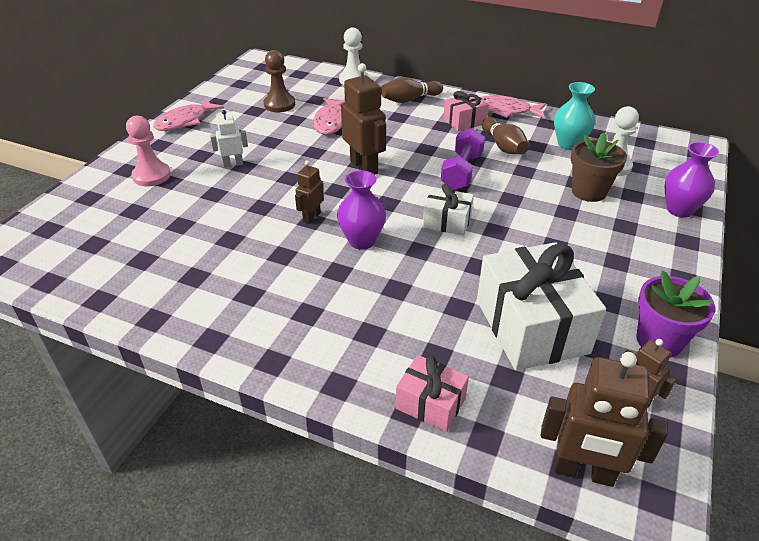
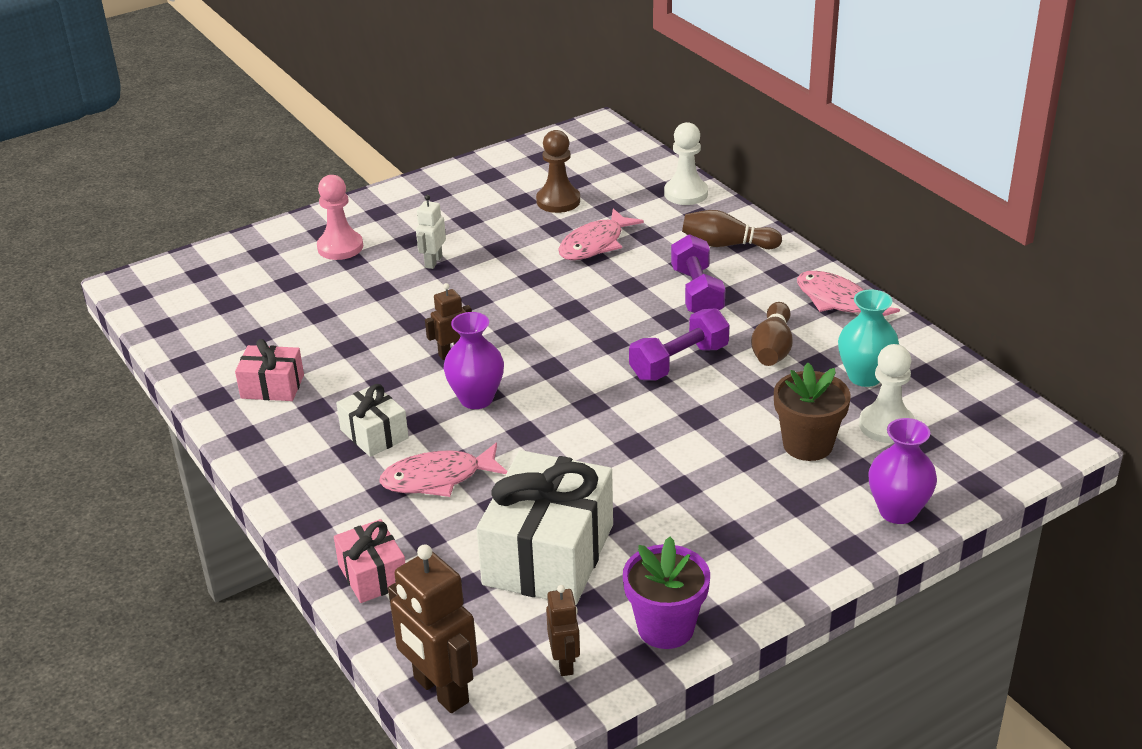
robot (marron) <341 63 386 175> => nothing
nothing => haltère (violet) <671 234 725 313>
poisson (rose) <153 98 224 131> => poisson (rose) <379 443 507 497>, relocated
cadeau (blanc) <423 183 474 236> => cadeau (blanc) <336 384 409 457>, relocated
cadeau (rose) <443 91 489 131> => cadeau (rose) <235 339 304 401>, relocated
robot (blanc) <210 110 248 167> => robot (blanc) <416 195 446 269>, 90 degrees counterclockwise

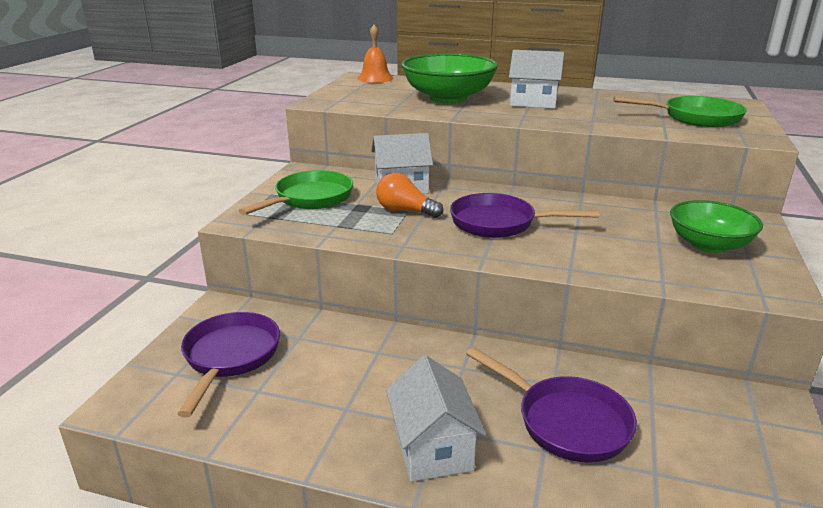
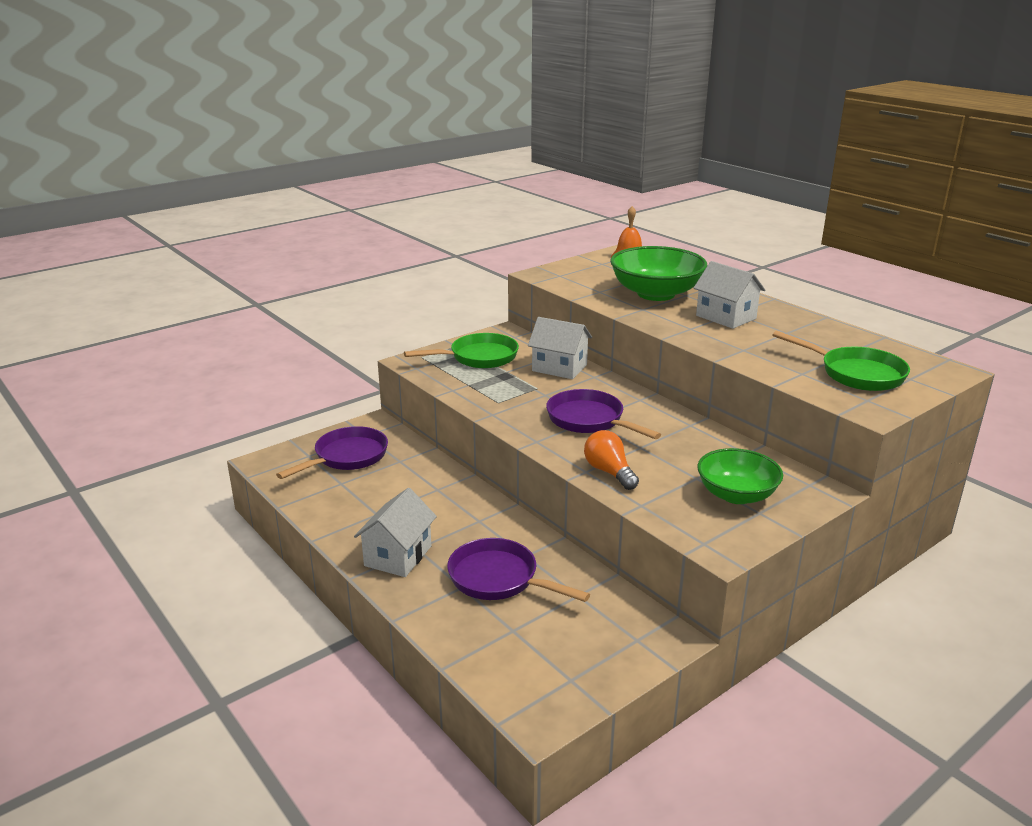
ampoule (orange) <376 173 443 218> => ampoule (orange) <584 430 639 490>, relocated
poêle (violet) <466 347 637 463> => poêle (violet) <447 538 590 602>, 135 degrees clockwise

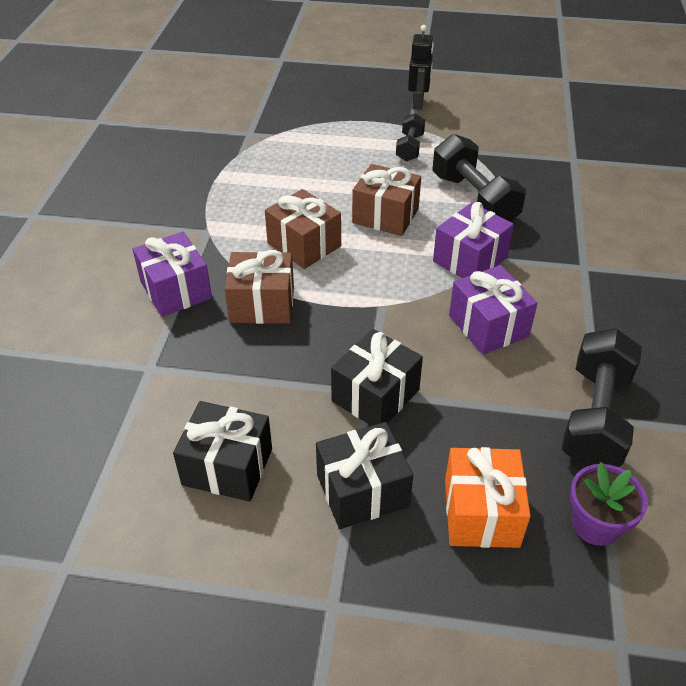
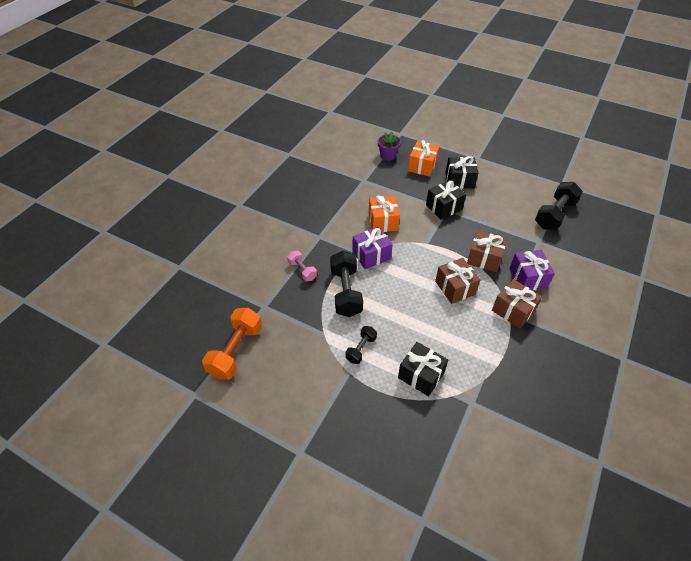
robot (noir) <408 25 434 110> => nothing
nothing => haltère (orange) <202 308 262 380>
nothing => haltère (rose) <287 251 317 281>
cadeau (noir) <173 401 272 502> => cadeau (noir) <398 342 448 397>, relocated
cadeau (marron) <352 164 421 236> => cadeau (marron) <492 279 542 329>, relocated
haltère (noir) <562 329 642 467> => haltère (noir) <535 182 583 230>, relocated
cadeau (violet) <449 265 538 355> => cadeau (orange) <369 195 400 232>

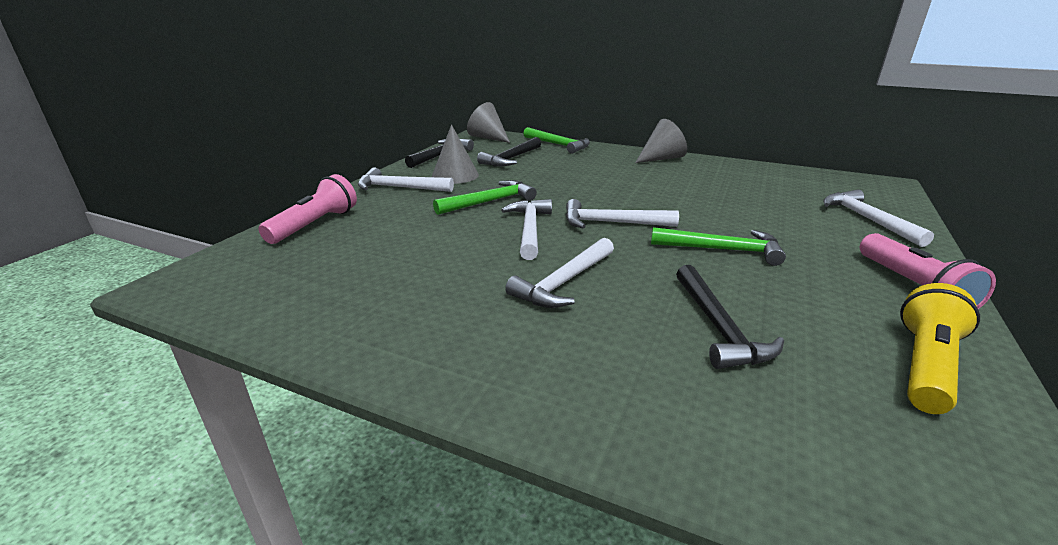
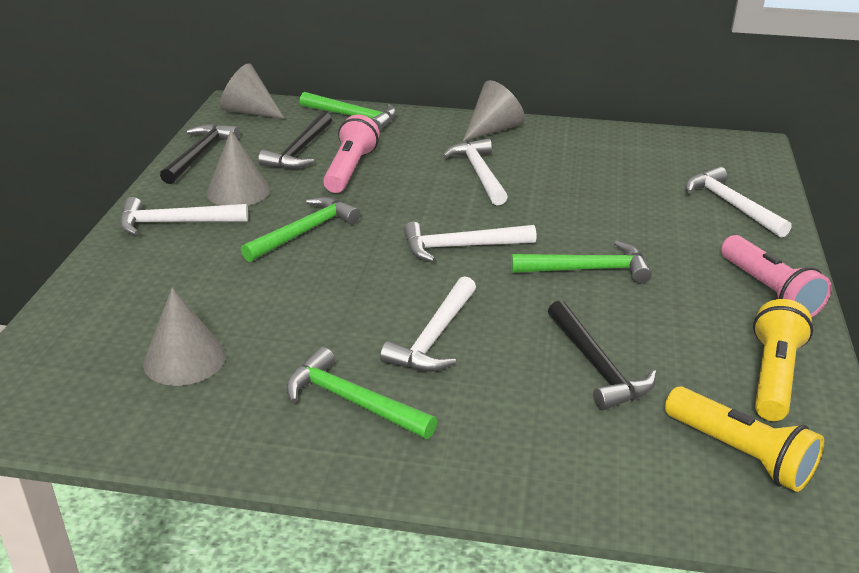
nothing => cône (gris) <143 288 226 386>
nothing => marteau (vert) <286 347 437 439>
nothing => lampe de poche (jaune) <665 387 824 492>
lampe de poche (rose) <259 174 357 244> => lampe de poche (rose) <323 115 379 193>, relocated
marteau (blanc) <501 199 552 260> => marteau (blanc) <443 138 508 205>, relocated

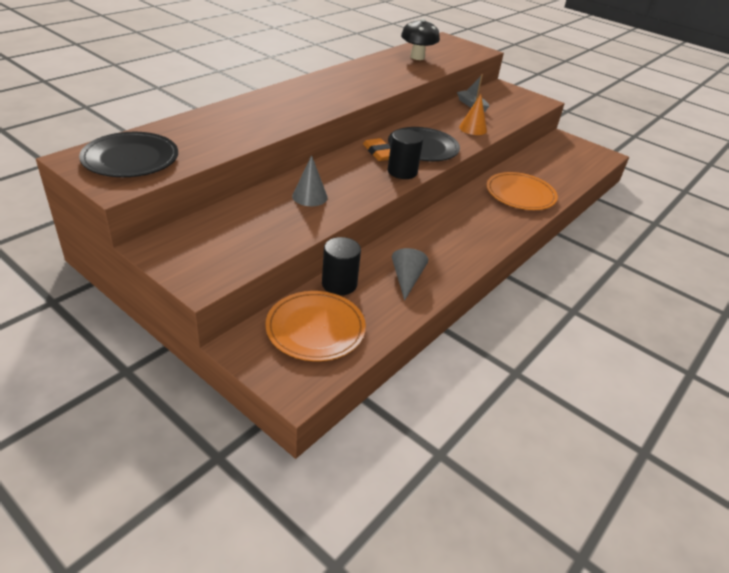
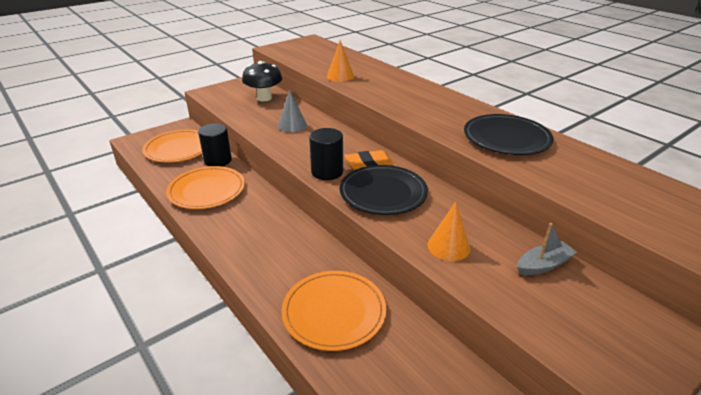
nothing => cône (orange) <327 40 354 82>
assiette (noir) <79 132 178 177> => assiette (noir) <464 114 554 155>, relocated
champignon (noir) <401 18 440 60> => champignon (noir) <242 61 282 101>, relocated
cône (gris) <392 248 428 301> => assiette (orange) <166 166 245 209>

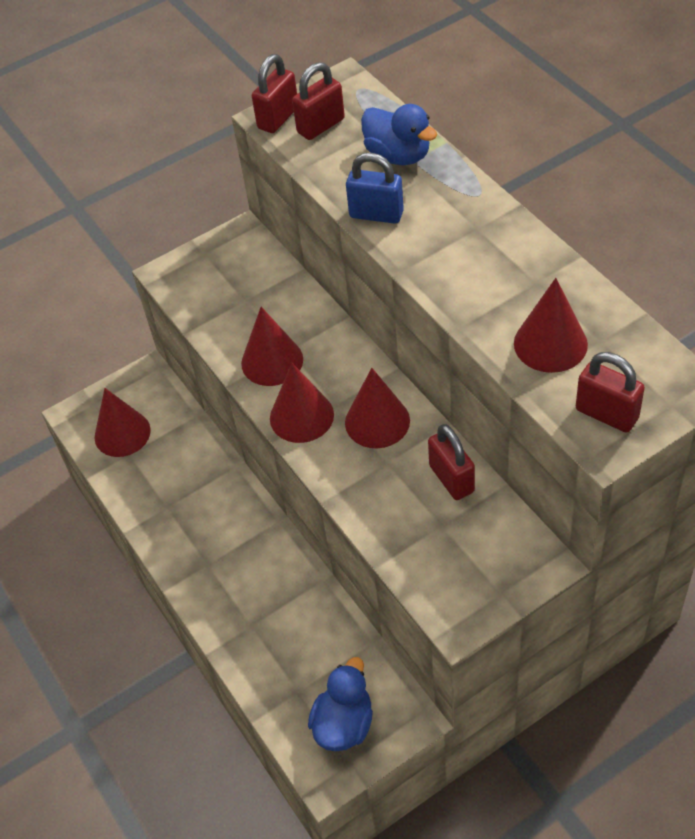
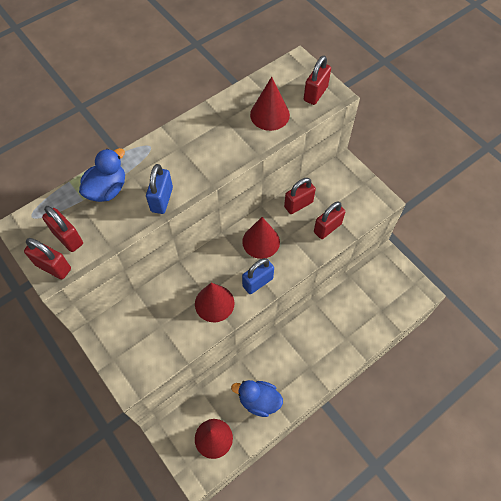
nothing => cadenas (rouge) <314 201 345 239>
canard (bleu) <308 657 373 751> => canard (bleu) <231 380 283 417>, relocated
cône (rouge) <270 363 334 443> => cadenas (bleu) <242 258 274 294>

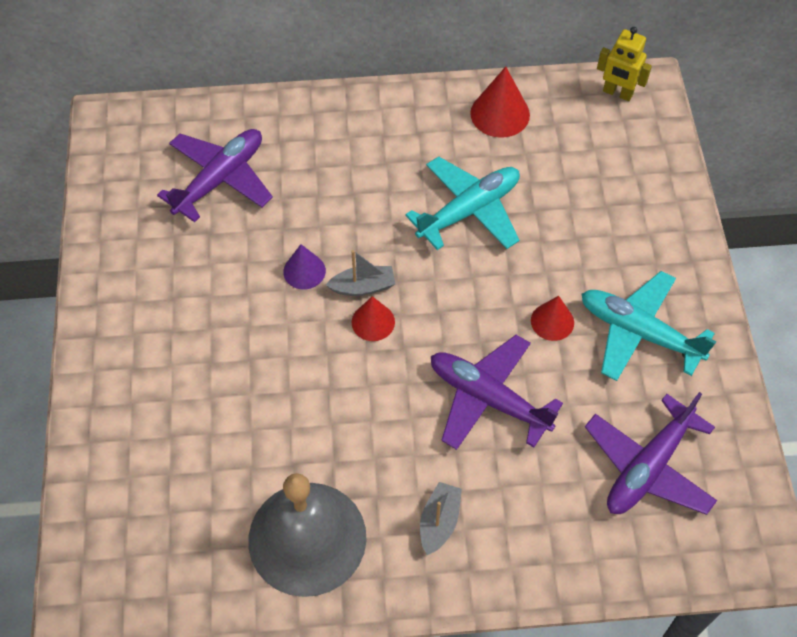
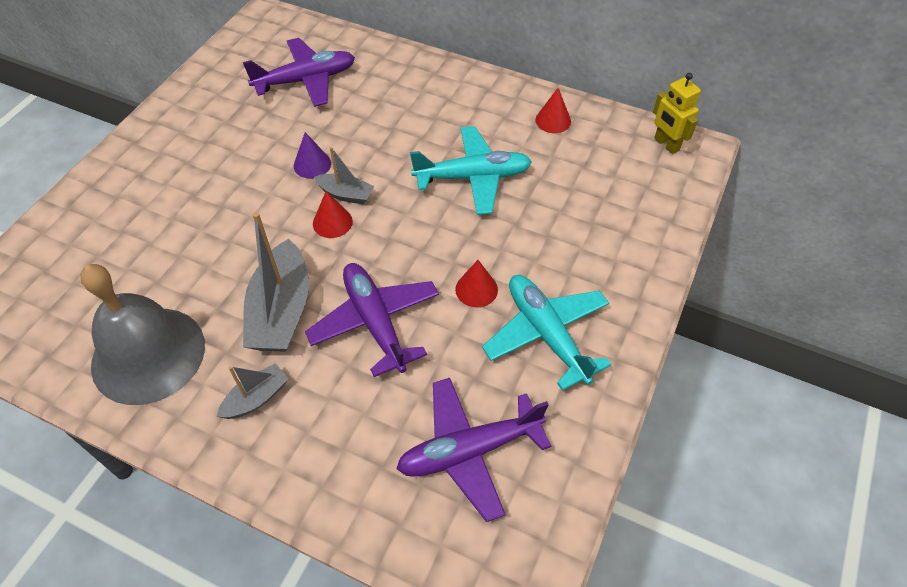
nothing => bateau (gris) <243 212 309 352>
cône (rouge) <470 66 530 138> => cône (rouge) <535 88 571 133>, x0.66

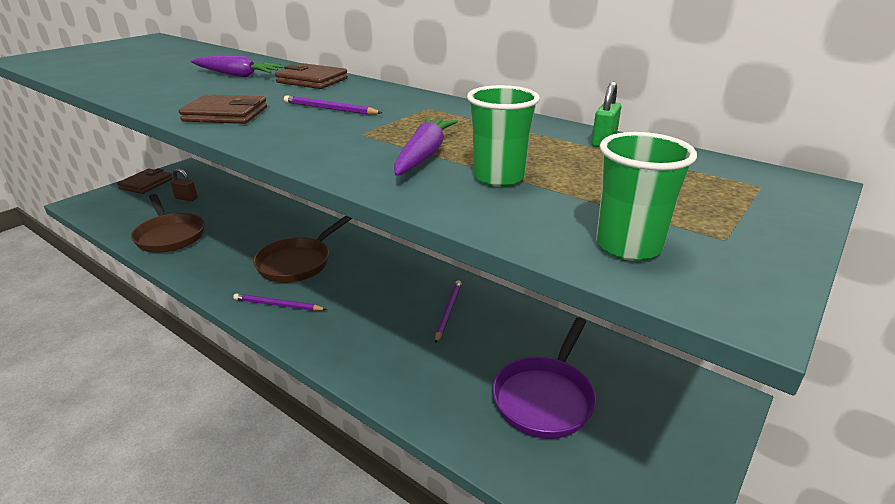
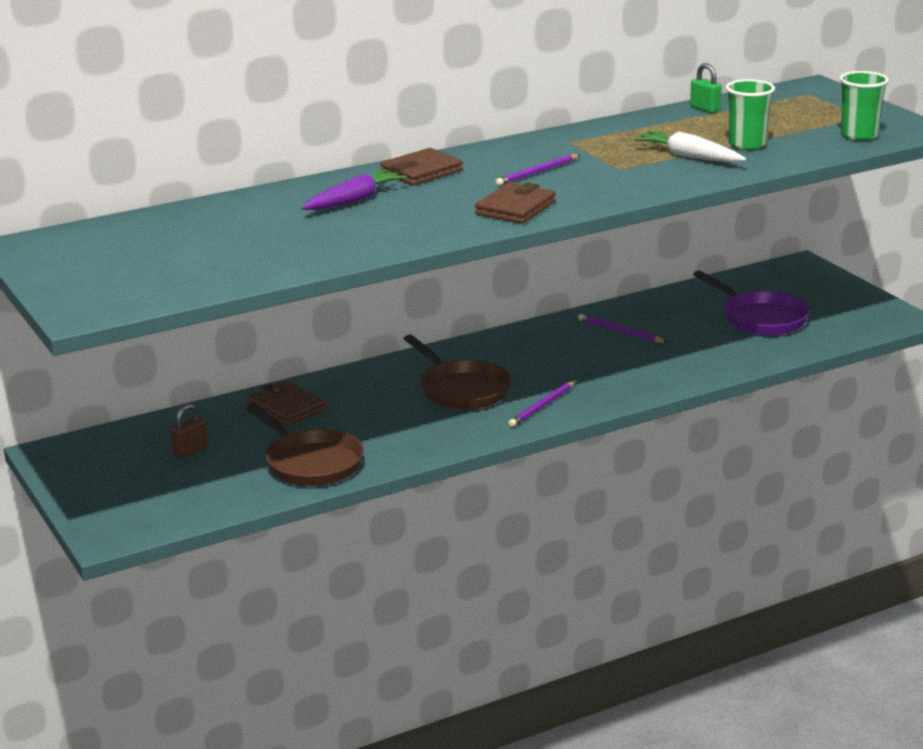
portefeuille (marron) <117 168 173 194> => portefeuille (marron) <247 380 327 426>, relocated
carotte (violet) <394 118 458 176> => carotte (blanc) <634 131 746 163>
poêle (marron) <131 194 205 253> => poêle (marron) <246 403 364 486>, 60 degrees clockwise

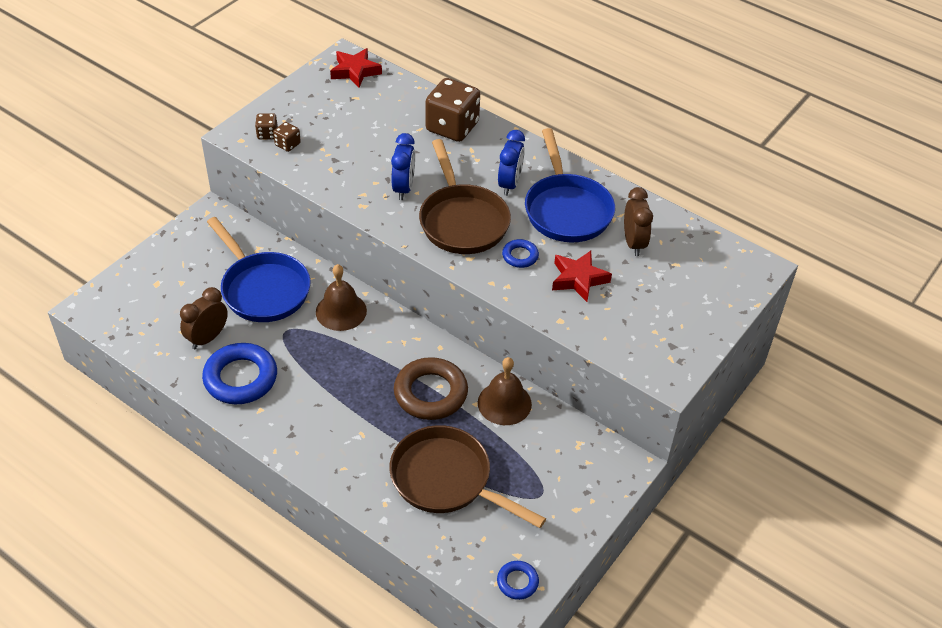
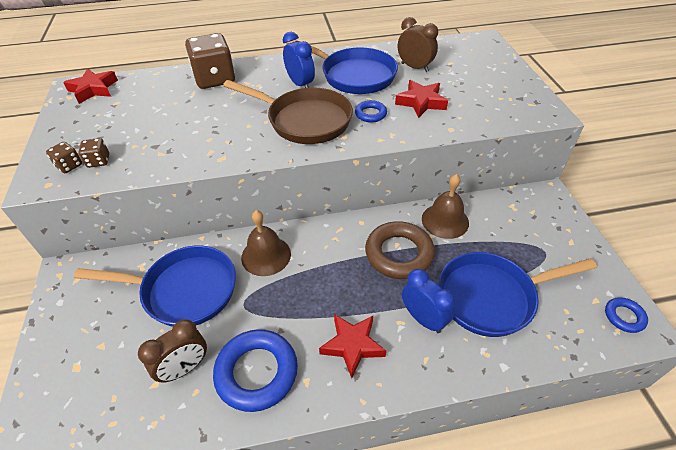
nothing => étoile (rouge) <319 314 386 378>
réveil (bleu) <391 133 415 200> => réveil (bleu) <402 269 455 333>, relocated
poêle (marron) <389 425 546 528> => poêle (bleu) <439 252 597 337>
réveil (marron) <180 287 228 349> => réveil (marron) <138 319 207 383>, 120 degrees counterclockwise

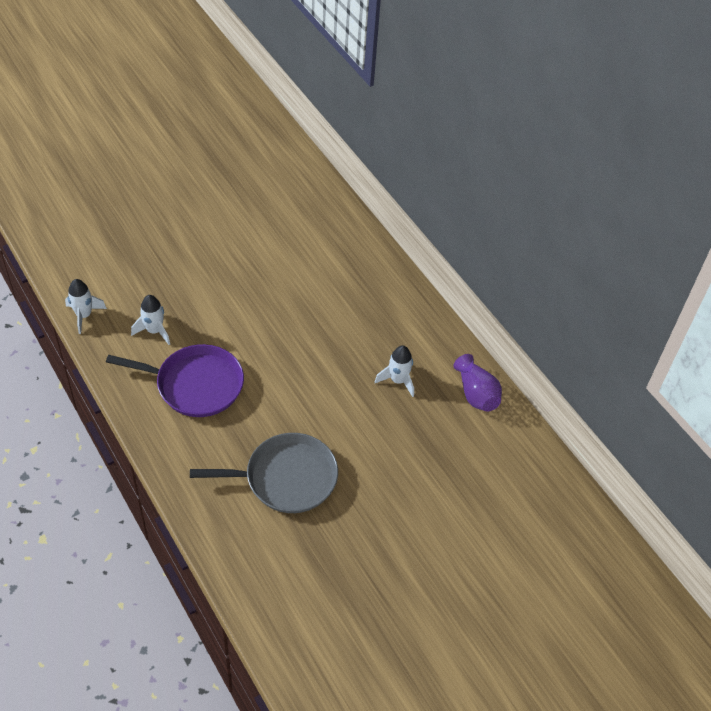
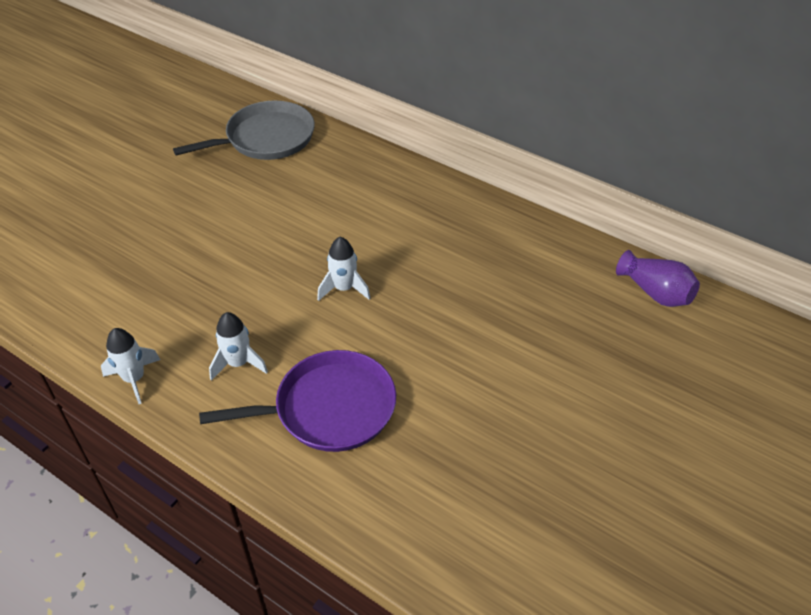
poêle (gris) <190 433 338 513> => poêle (gris) <173 100 315 160>, relocated
fusée (blanc) <375 345 414 397> => fusée (blanc) <317 237 370 301>, relocated

